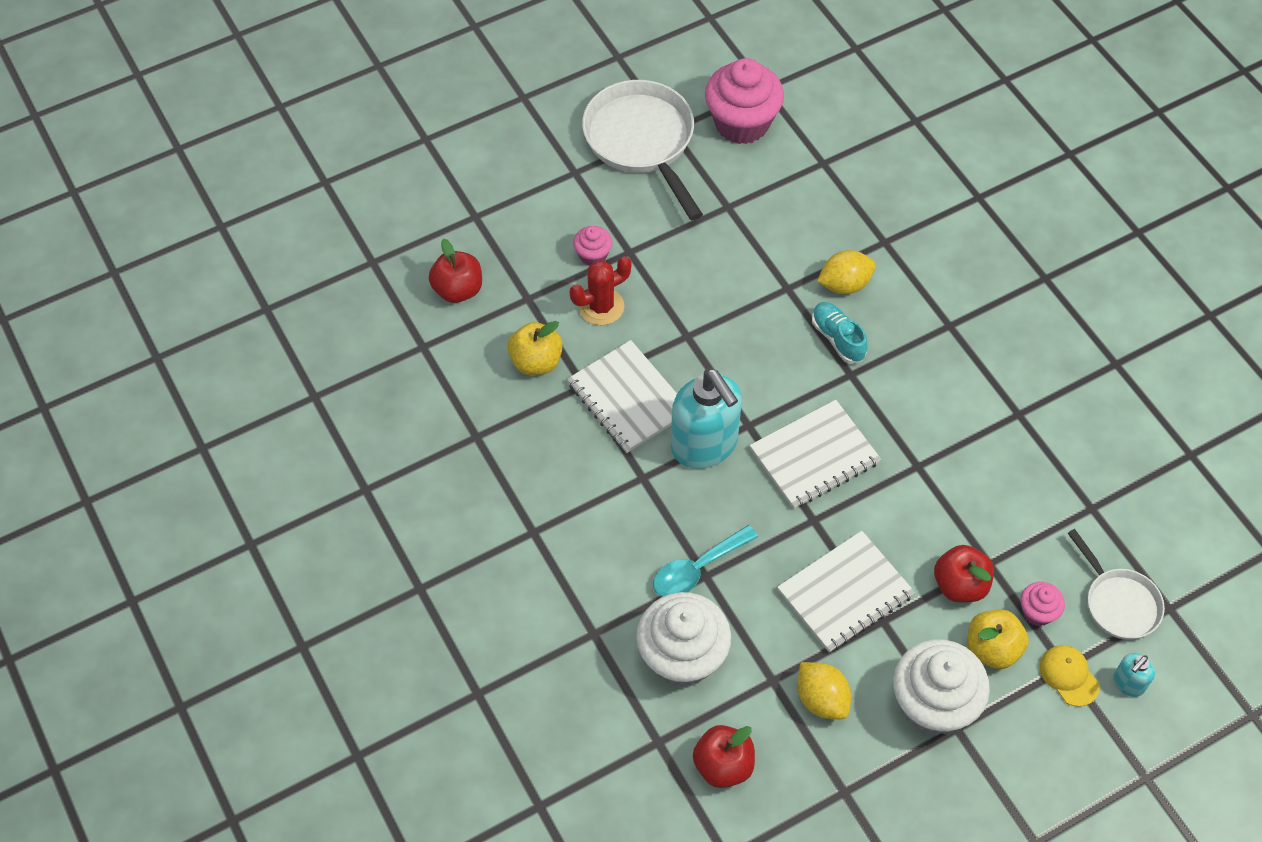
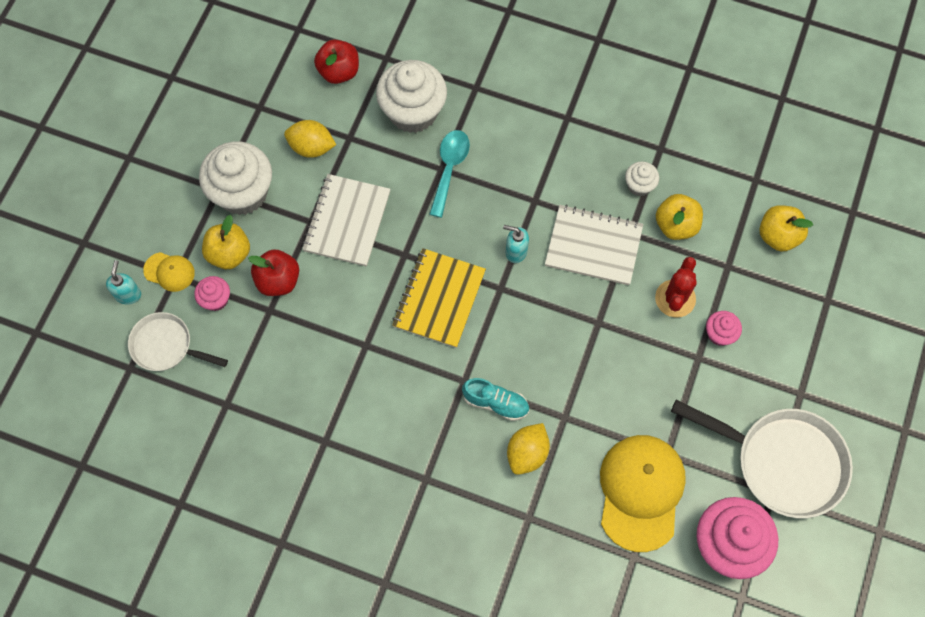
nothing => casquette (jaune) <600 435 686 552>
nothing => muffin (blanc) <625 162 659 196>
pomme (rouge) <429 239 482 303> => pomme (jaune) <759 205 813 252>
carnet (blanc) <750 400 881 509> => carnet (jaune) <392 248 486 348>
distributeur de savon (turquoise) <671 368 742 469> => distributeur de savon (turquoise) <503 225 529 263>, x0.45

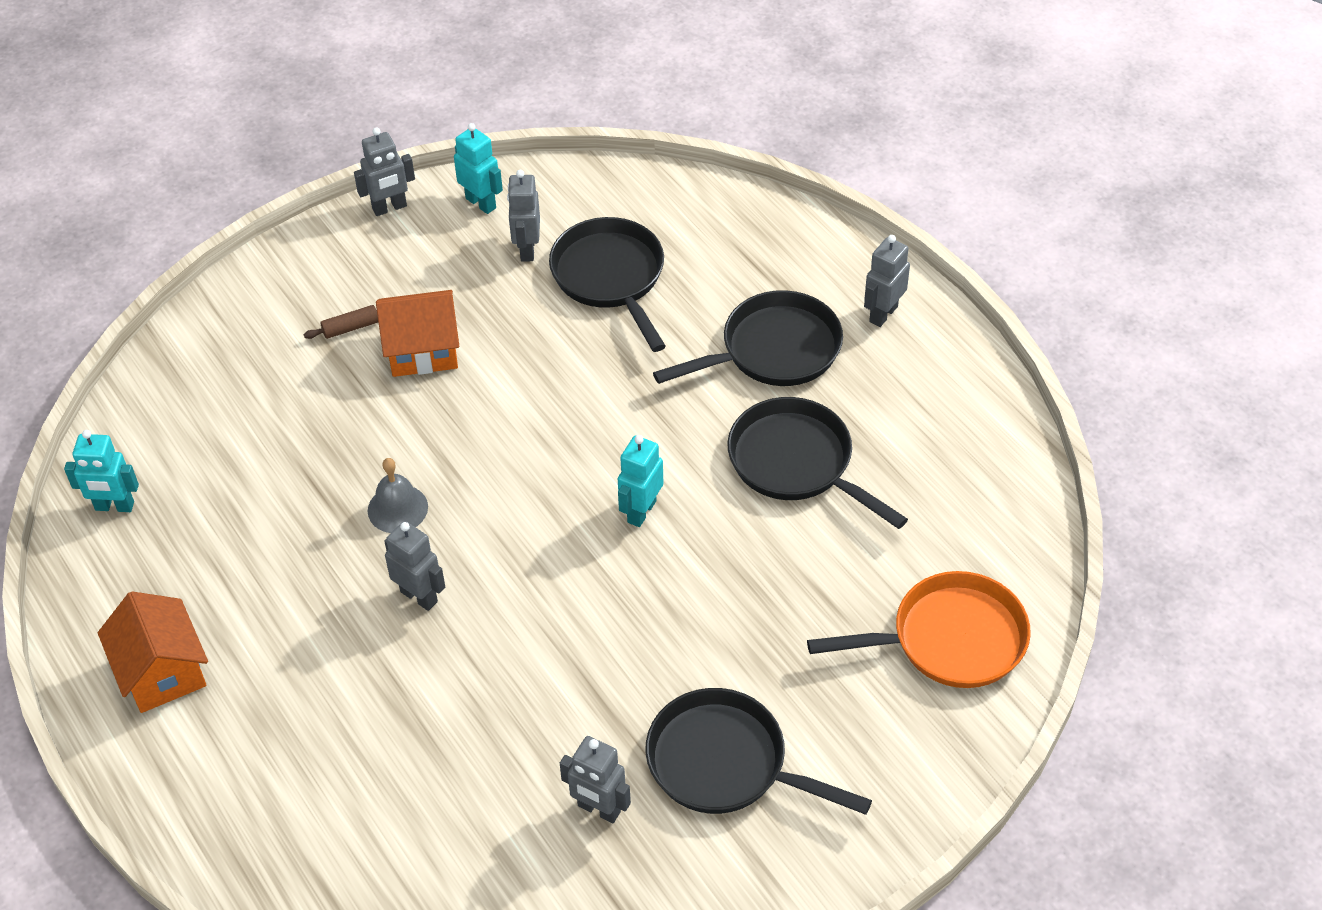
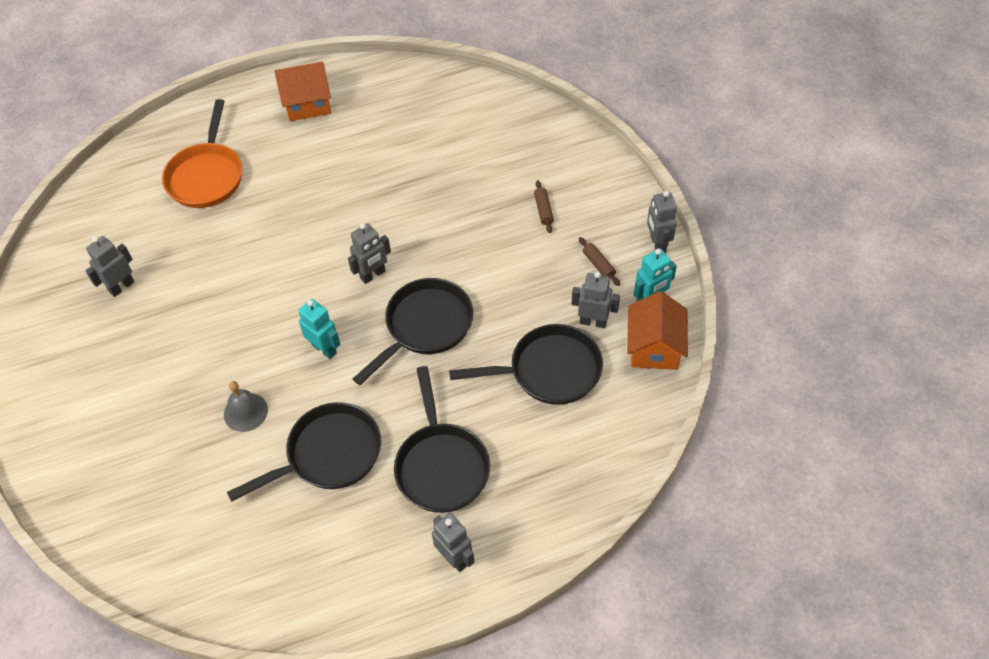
robot (turquoise) <64 430 139 512> => nothing
nothing => rouleau à pâtisserie (marron) <579 237 620 286>
cloche (gris) <368 458 428 533> => cloche (gris) <224 381 268 432>, relocated
maison (orange) <376 290 459 377> => maison (orange) <627 291 688 370>, relocated
robot (gris) <384 521 445 611> => robot (gris) <348 223 391 284>, relocated
poêle (noir) <645 688 872 815> => poêle (noir) <353 278 473 385>, relocated
poêle (orange) <807 571 1031 688> => poêle (orange) <162 99 242 208>, relocated

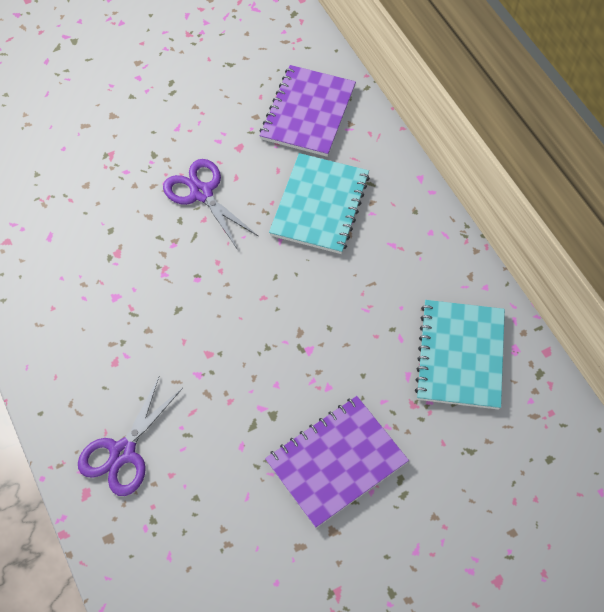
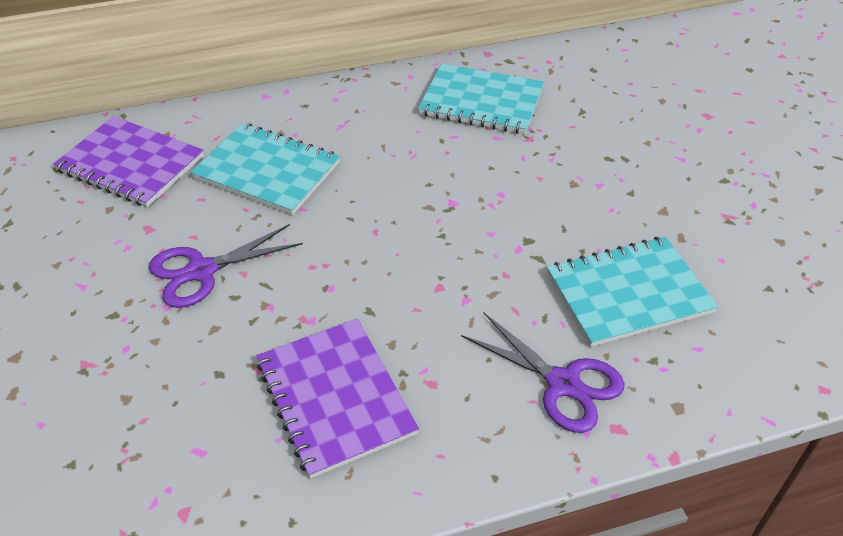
nothing => carnet (turquoise) <547 237 718 347>
carnet (violet) <265 396 409 528> => carnet (violet) <256 318 419 479>, relocated

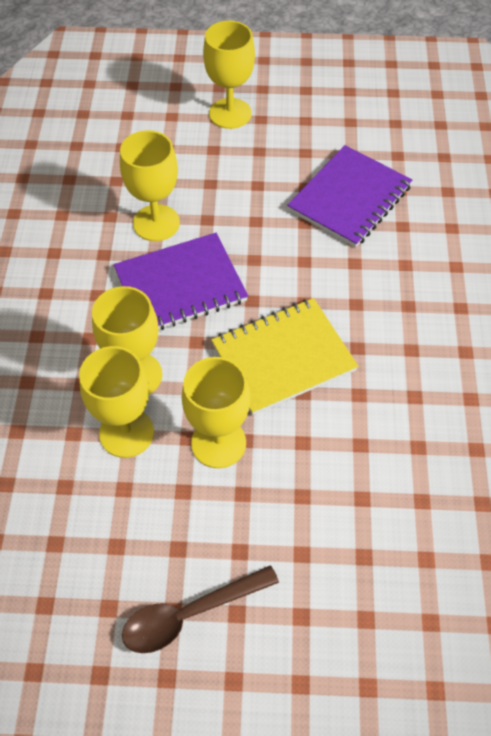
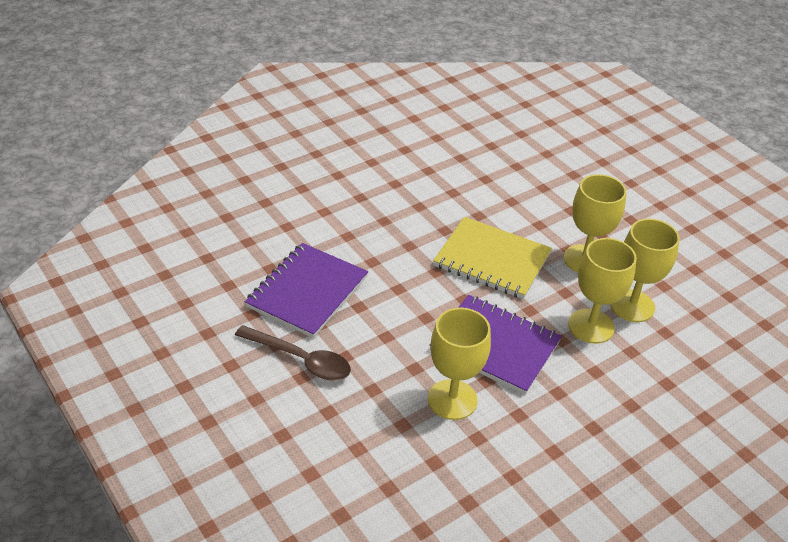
verre à pied (jaune) <203 21 255 129> => nothing
cuillère (marron) <122 565 279 653> => cuillère (marron) <235 325 351 381>, relocated
carnet (violet) <287 145 412 248> => carnet (violet) <245 243 368 338>, 60 degrees counterclockwise

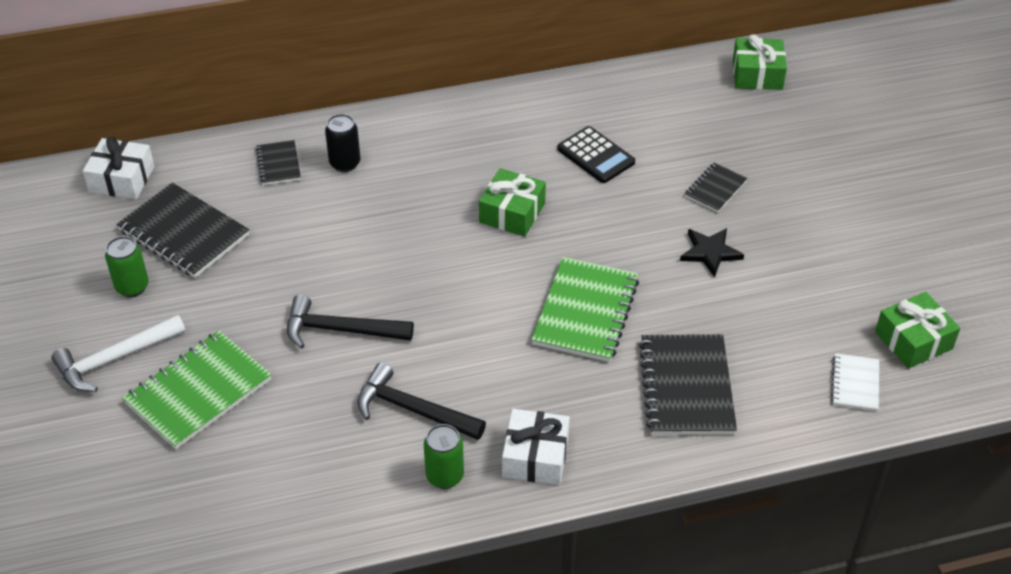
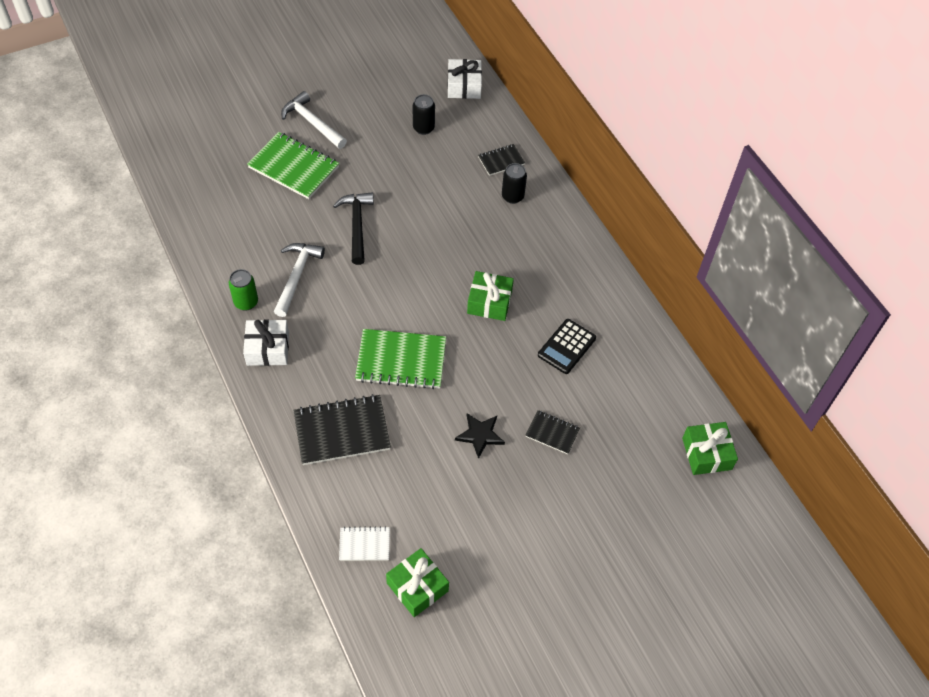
canette (vert) <105 236 149 297> => nothing
carnet (noir) <117 183 249 278> => canette (noir) <413 94 435 135>
marteau (noir) <357 363 486 440> => marteau (blanc) <274 243 325 317>

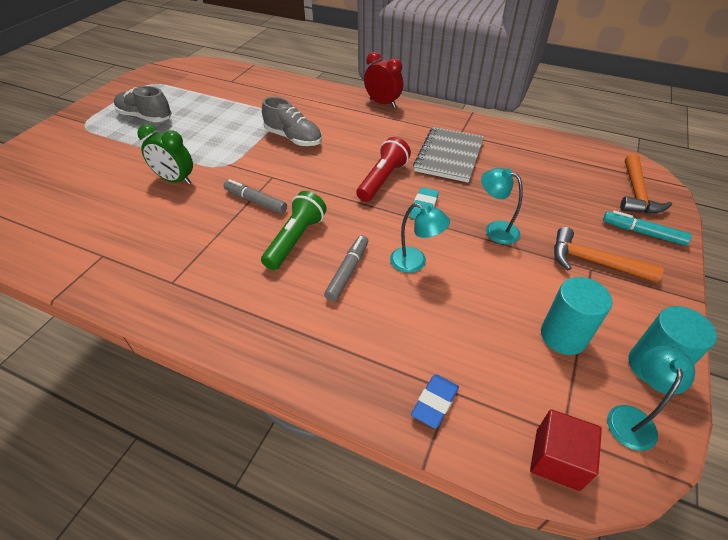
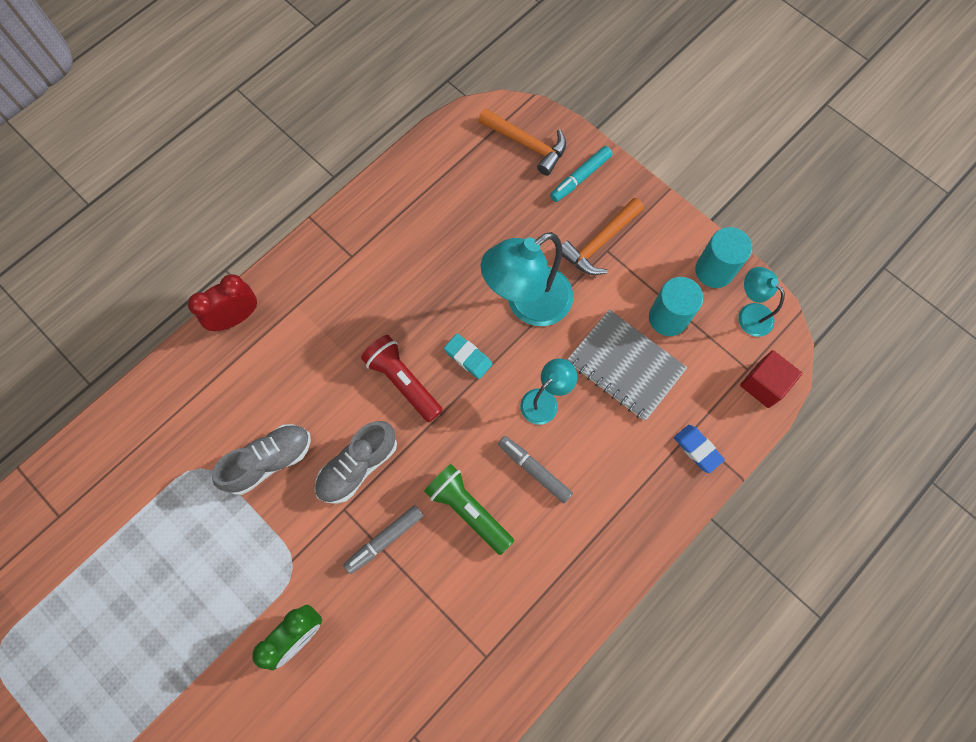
chaussure (gris) <114 86 172 122> => chaussure (gris) <315 421 397 504>, relocated
carnet (gris) <413 127 484 182> => carnet (gris) <567 309 687 421>, relocated
lampe (turquoise) <481 168 523 244> => lampe (turquoise) <481 232 573 326>, x1.84

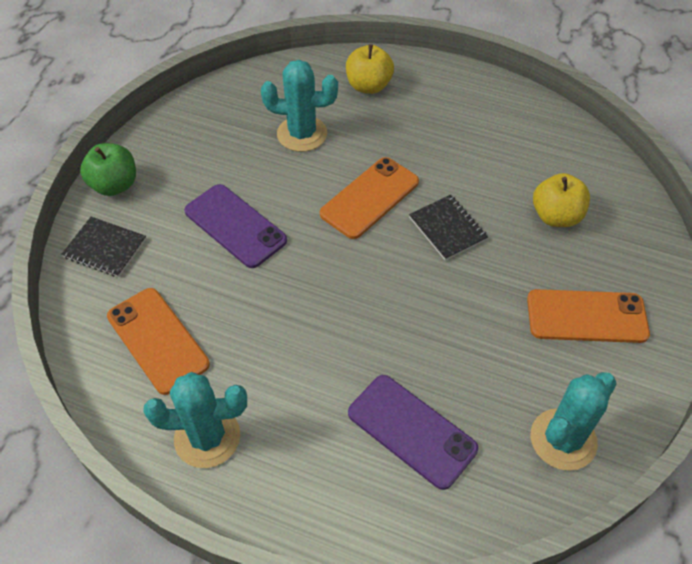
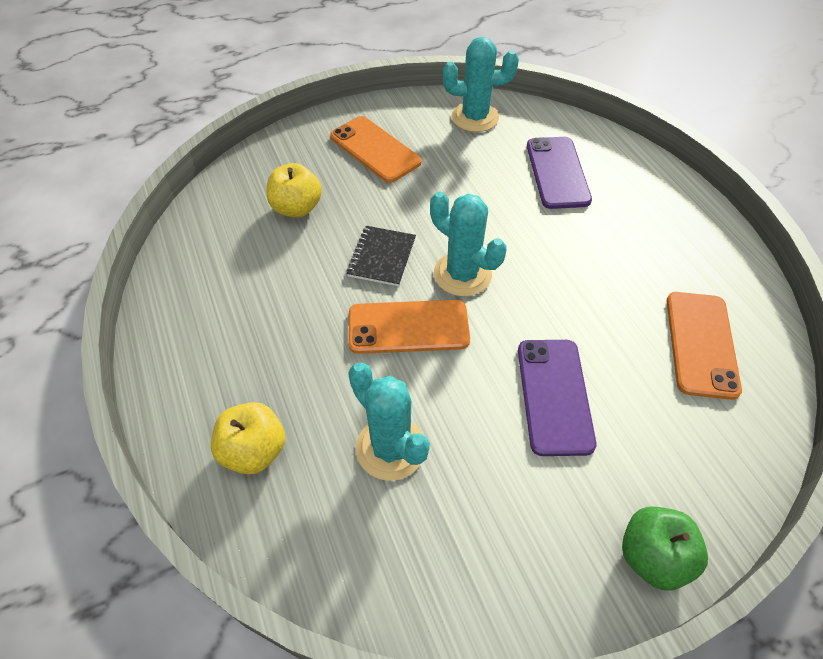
carnet (noir) <61 217 146 277> => nothing
cactus (turquoise) <143 372 247 468> => cactus (turquoise) <430 192 506 297>, relocated

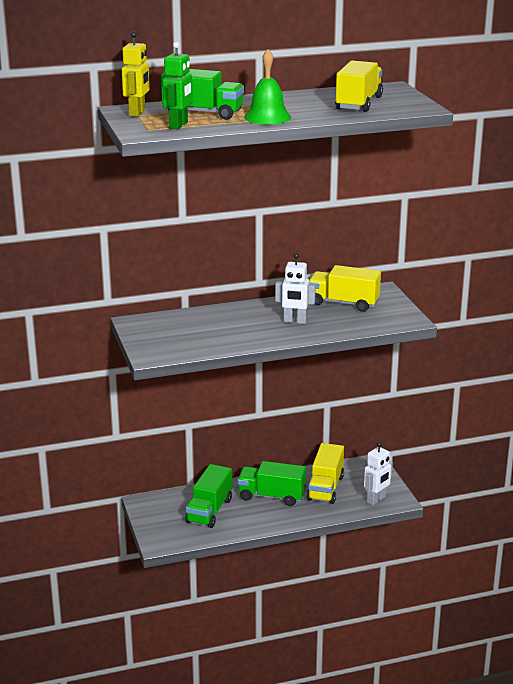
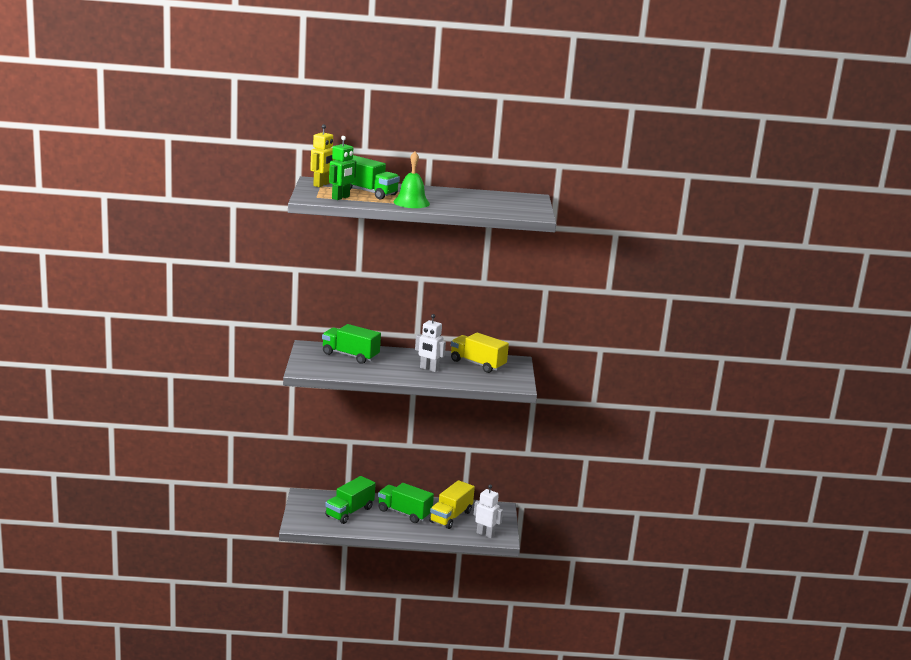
camion (jaune) <335 61 383 112> => nothing
nothing => camion (vert) <322 324 381 364>
robot (blanc) <364 442 393 505> => robot (blanc) <474 484 503 538>, 120 degrees counterclockwise

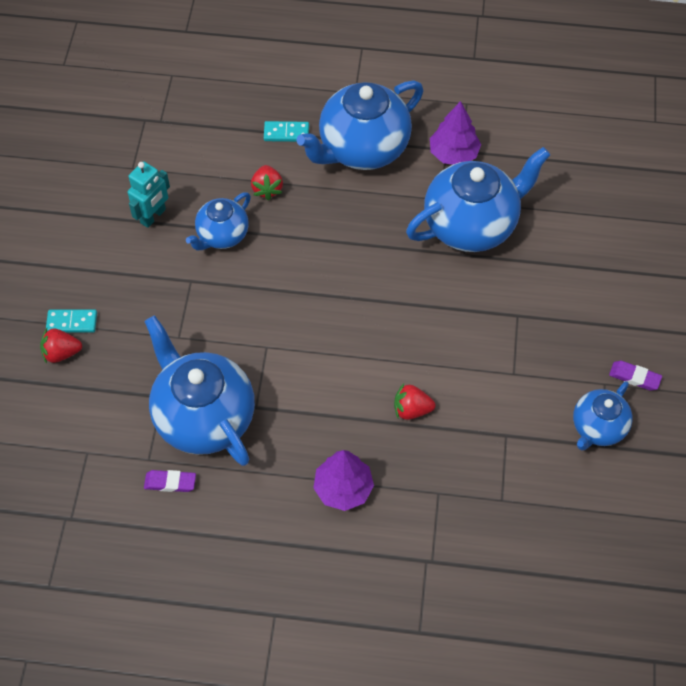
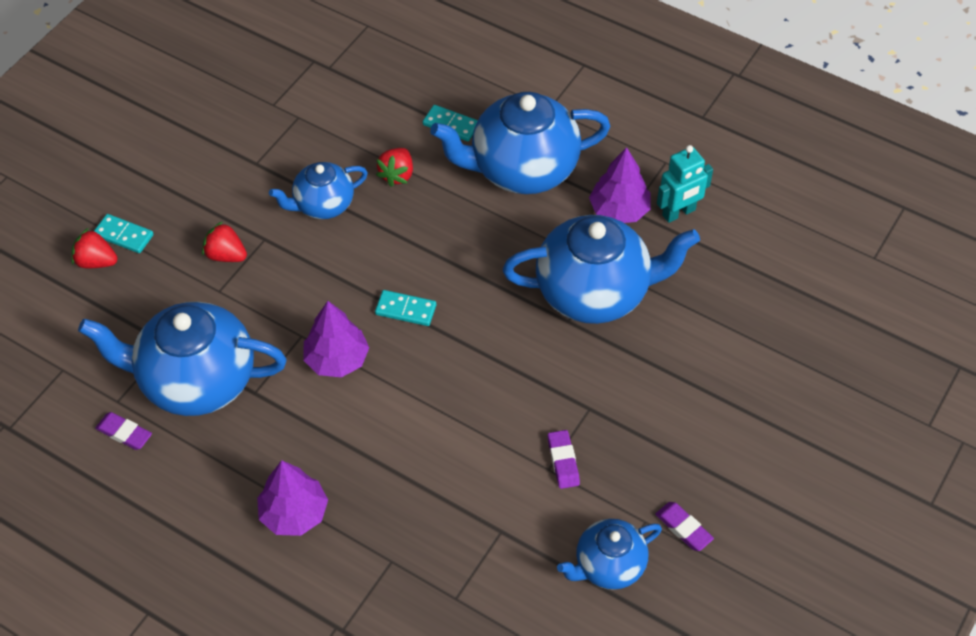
nothing => arbre (violet) <303 301 369 378>
nothing => domino (turquoise) <375 290 436 326>
nothing => gomme (violet) <548 430 580 489>
robot (turquoise) <128 161 170 228> => robot (turquoise) <657 145 713 223>, relocated
fraise (rouge) <394 383 435 420> => fraise (rouge) <202 221 247 262>, relocated
théière (bleu) <144 315 255 466> => théière (bleu) <78 302 287 416>, 75 degrees counterclockwise

